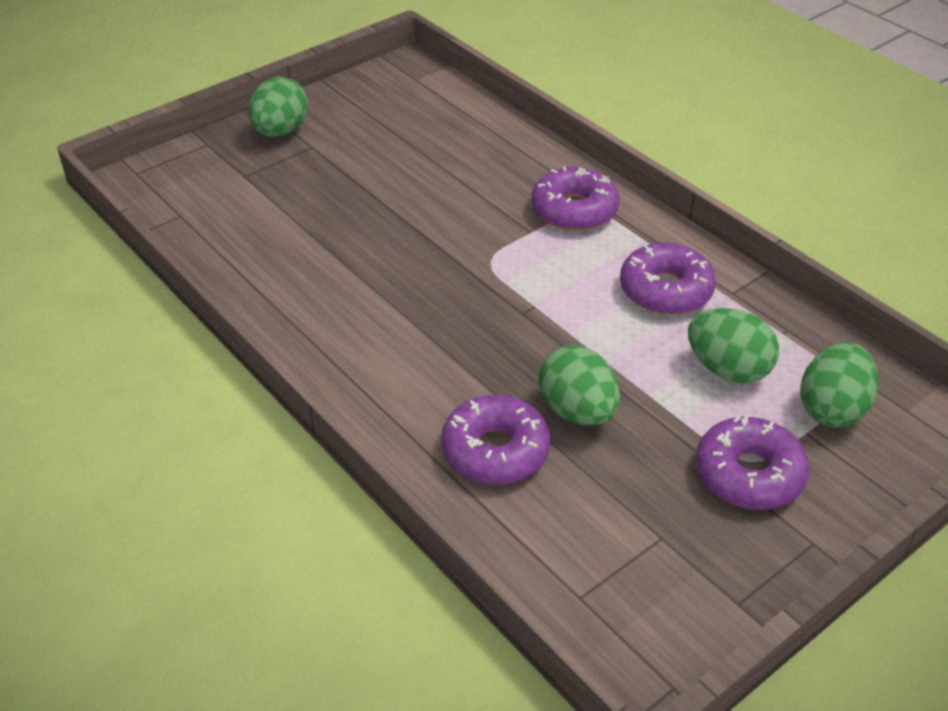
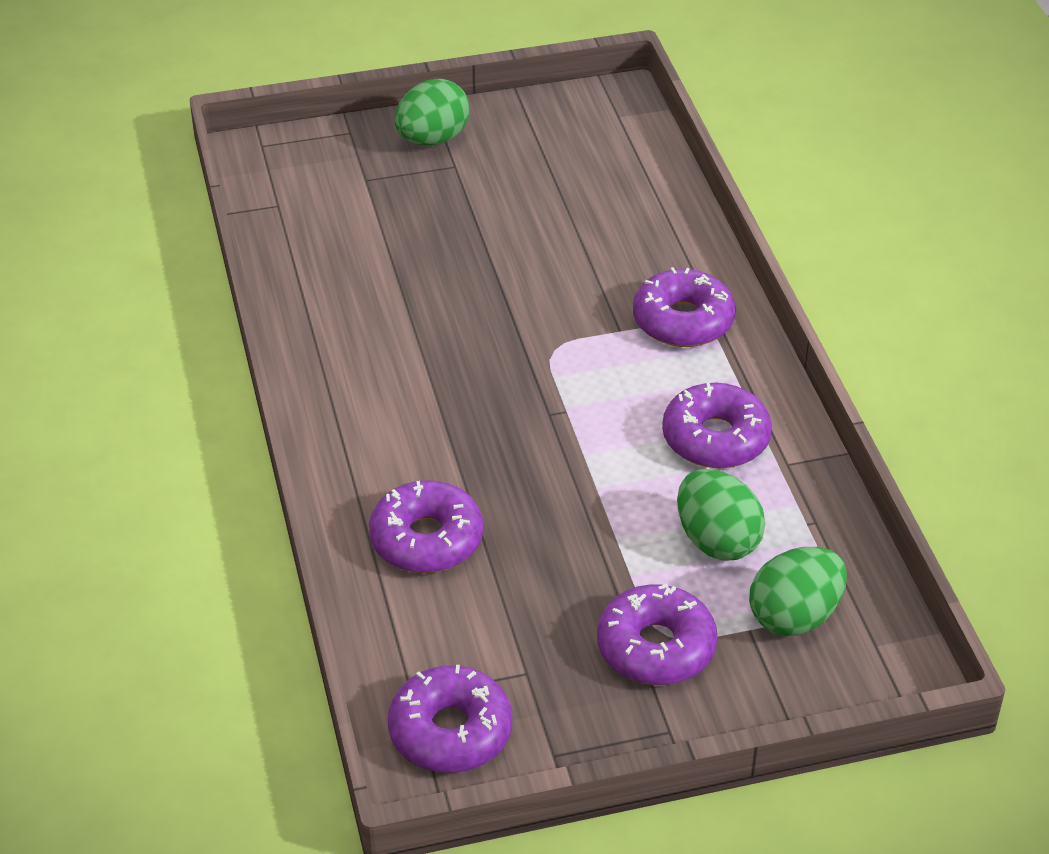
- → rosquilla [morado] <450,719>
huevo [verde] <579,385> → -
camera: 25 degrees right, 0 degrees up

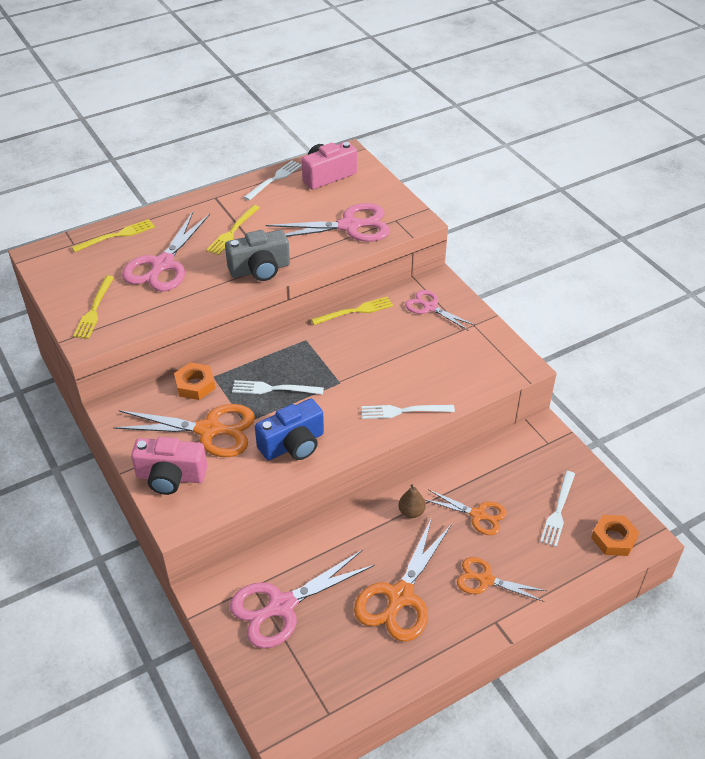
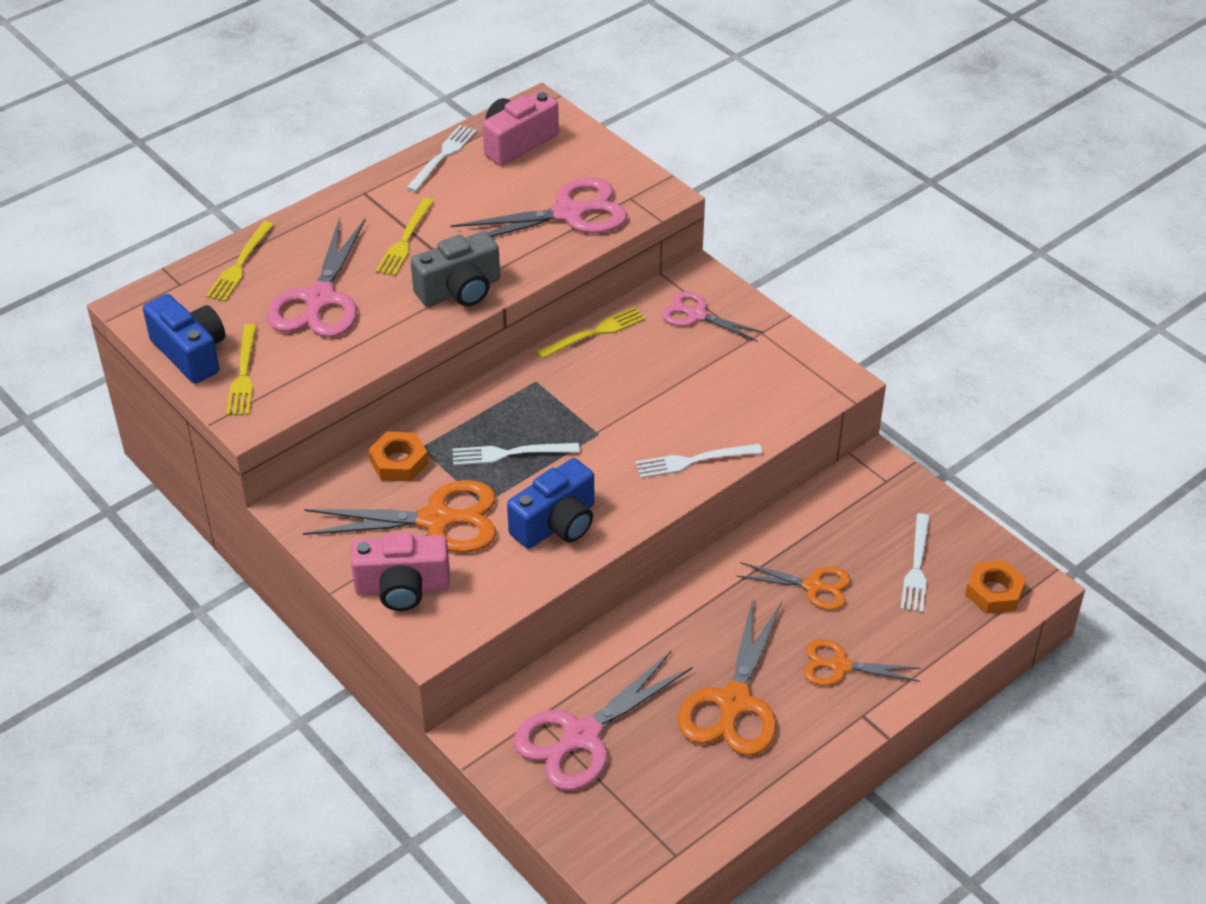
- → cámara [azul] <184,339>
tenedor [amarillo] <113,235> → tenedor [amarillo] <240,261>, 150 degrees clockwise
pera [marrón] <412,501> → -
camera: 10 degrees left, 0 degrees up

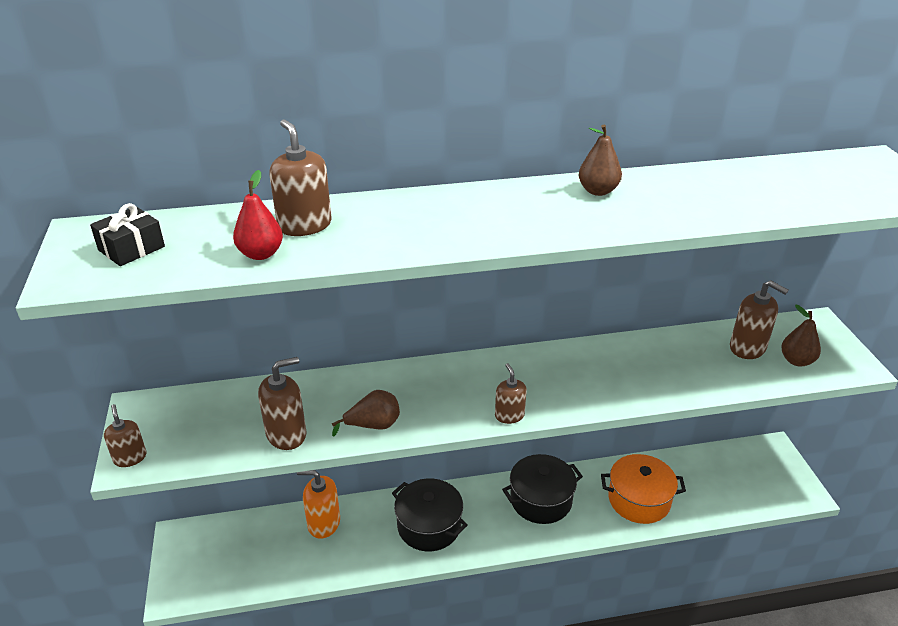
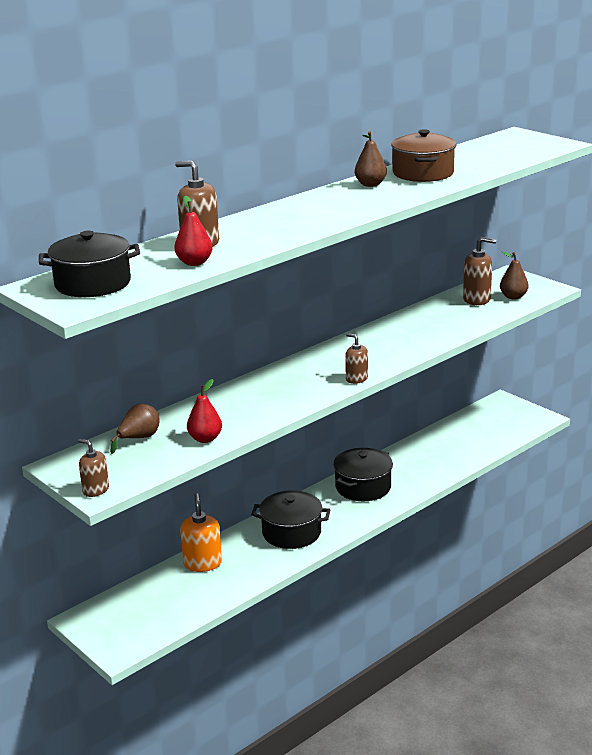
regalo [negro] <127,234> → olla [negro] <89,264>
pera [marrón] <366,413> → pera [marrón] <135,429>, shifted
dispensador de jabón [naranja] <318,504> → dispensador de jabón [naranja] <201,532>, 105 degrees clockwise
dispensador de jabón [marrón] <282,403> → pera [rojo] <204,411>
- → olla [marrón] <423,155>
olla [naranja] <643,489> → -
camera: 30 degrees left, 10 degrees down

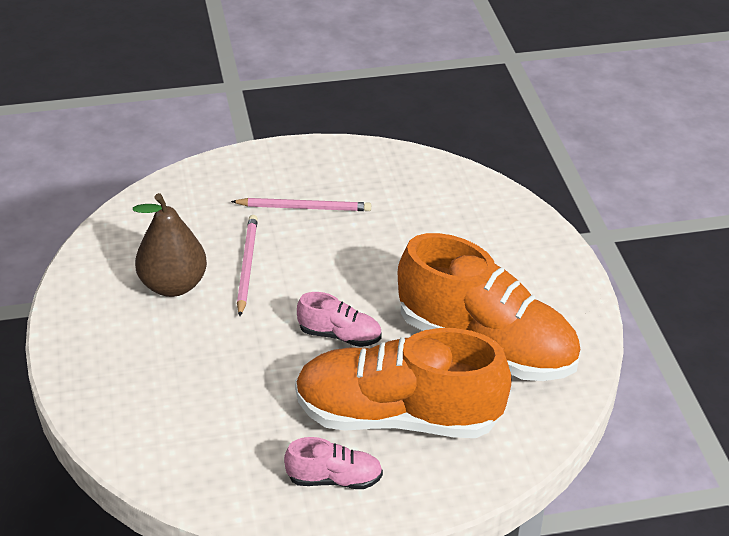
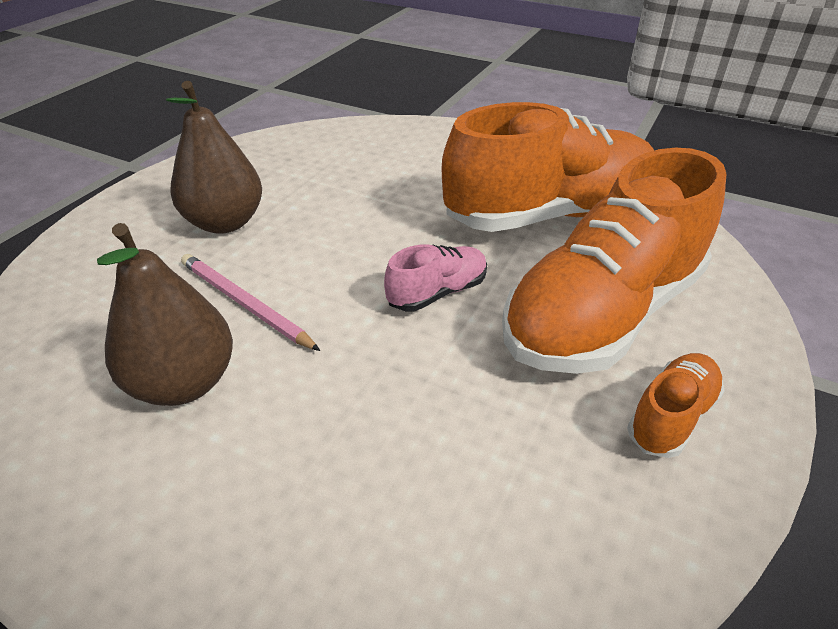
lápiz [rosa] <301,204> → pera [marrón] <214,157>
zapato [rosa] <333,463> → zapato [naranja] <676,405>
camera: 50 degrees left, 0 degrees up

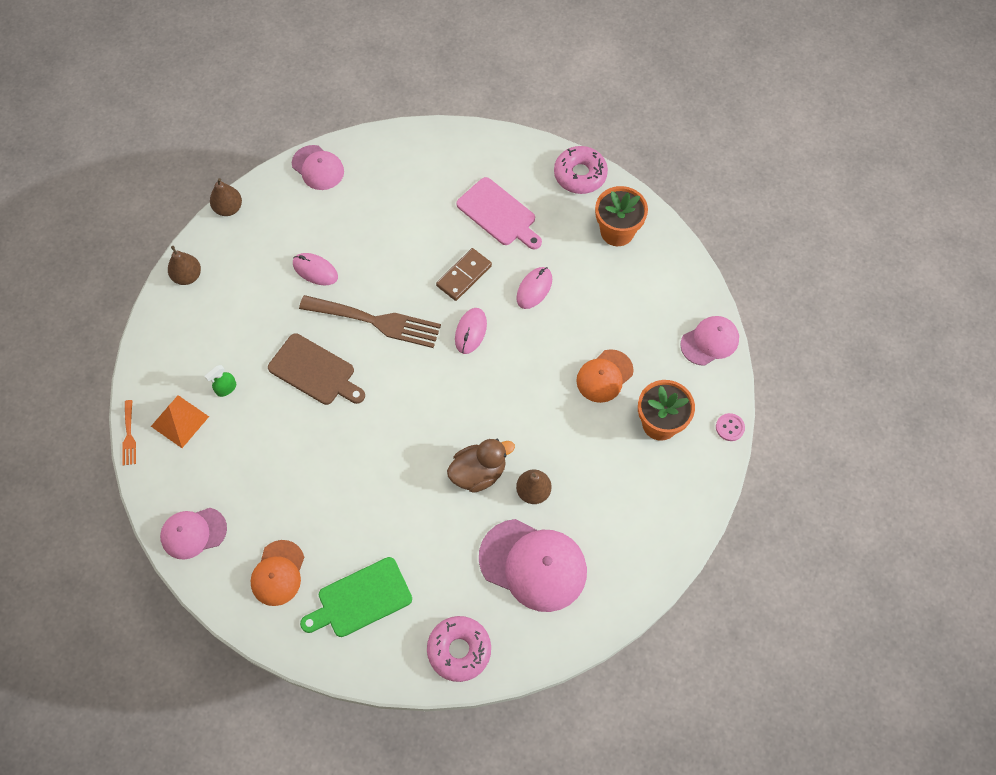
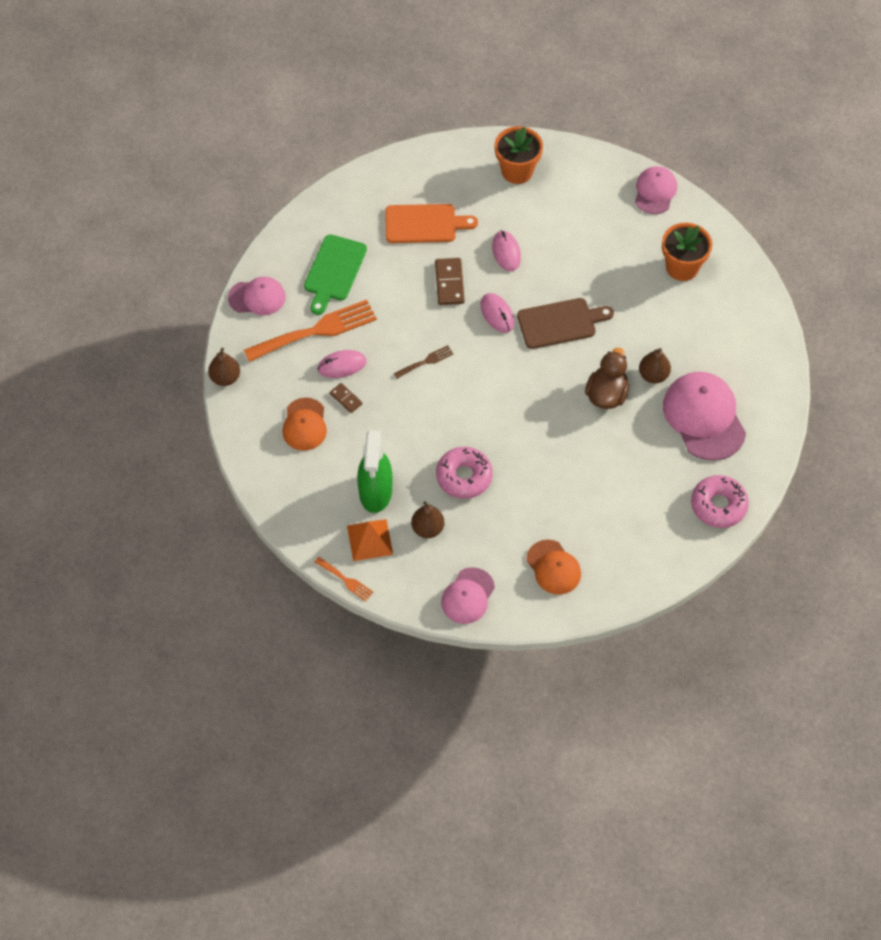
- → tenedor [naranja] <310,331>
gorra [naranja] <605,376> → gorra [naranja] <304,424>, shifted
tabla de cortar [verde] <356,597> → tabla de cortar [verde] <335,275>, shifted
- → ficha de dominó [marrón] <346,398>
pulverizador [verde] <220,381> → pulverizador [verde] <374,471>, x2.28
tabla de cortar [rosa] <499,213> → tabla de cortar [naranja] <431,223>
tenedor [marrón] <370,321> → tenedor [marrón] <423,362>, x0.46
pera [marrón] <184,265> → pera [marrón] <427,519>, shifted
rosquilla [rosa] <581,170> → rosquilla [rosa] <464,473>, shifted
tabla de cortar [marrón] <316,369> → tabla de cortar [marrón] <565,323>, shifted
gorra [rosa] <533,565> → gorra [rosa] <704,416>, 90 degrees counterclockwise
botón [rosa] <730,427> → -
camera: 45 degrees left, 5 degrees down

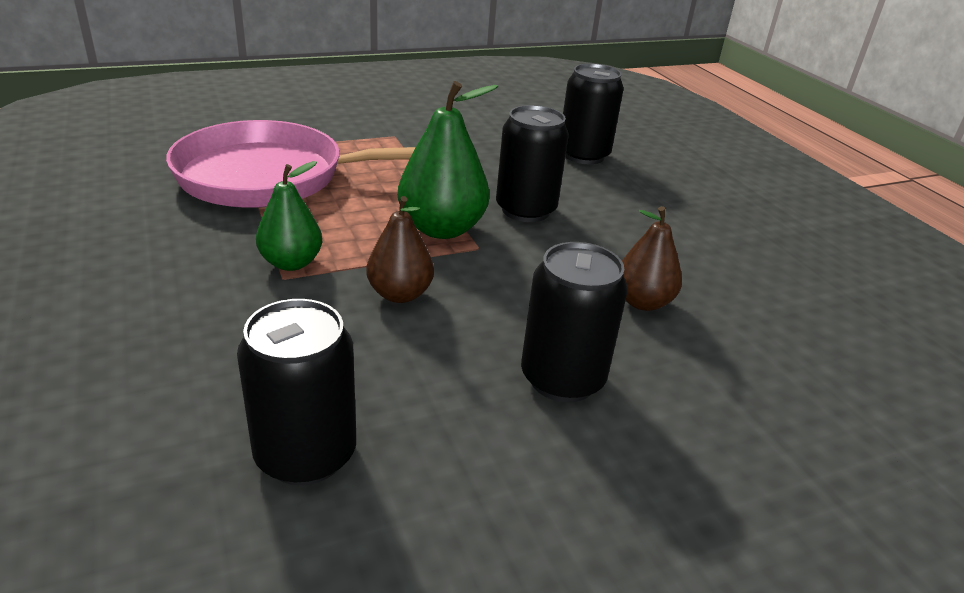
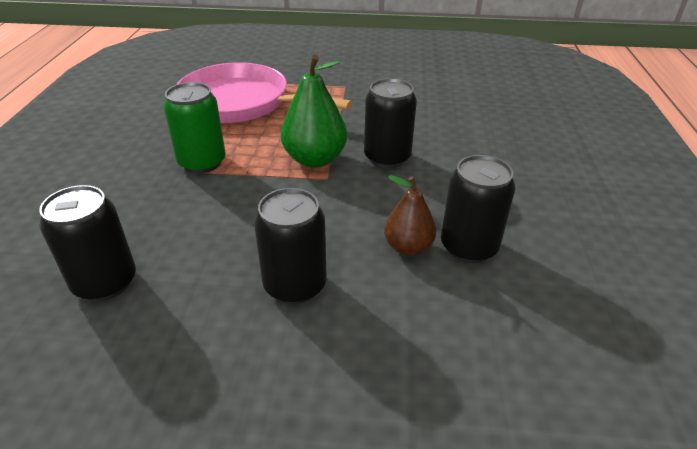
pera [verde] <289,216> → lata [verde] <194,127>
lata [negro] <593,114> → lata [negro] <478,209>, shifted
pera [marrón] <400,249> → -
camera: 30 degrees right, 5 degrees up

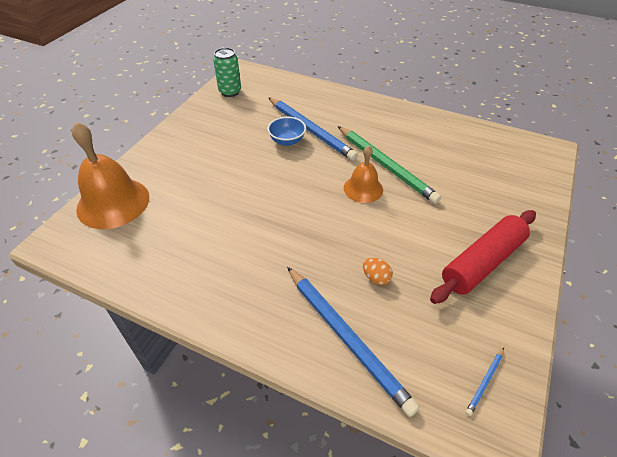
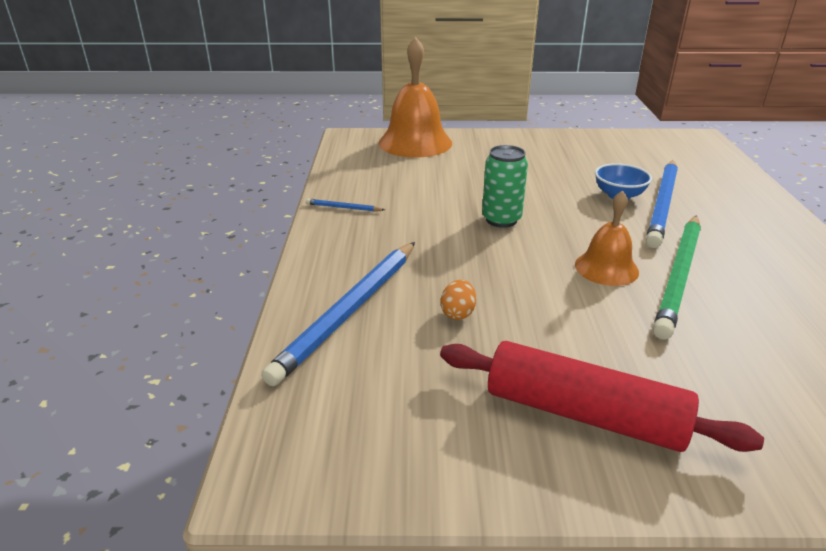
lápiz [azul] <485,382> → lápiz [azul] <345,205>, shifted
lata [verde] <227,72> → lata [verde] <505,186>, shifted
camera: 65 degrees right, 15 degrees down

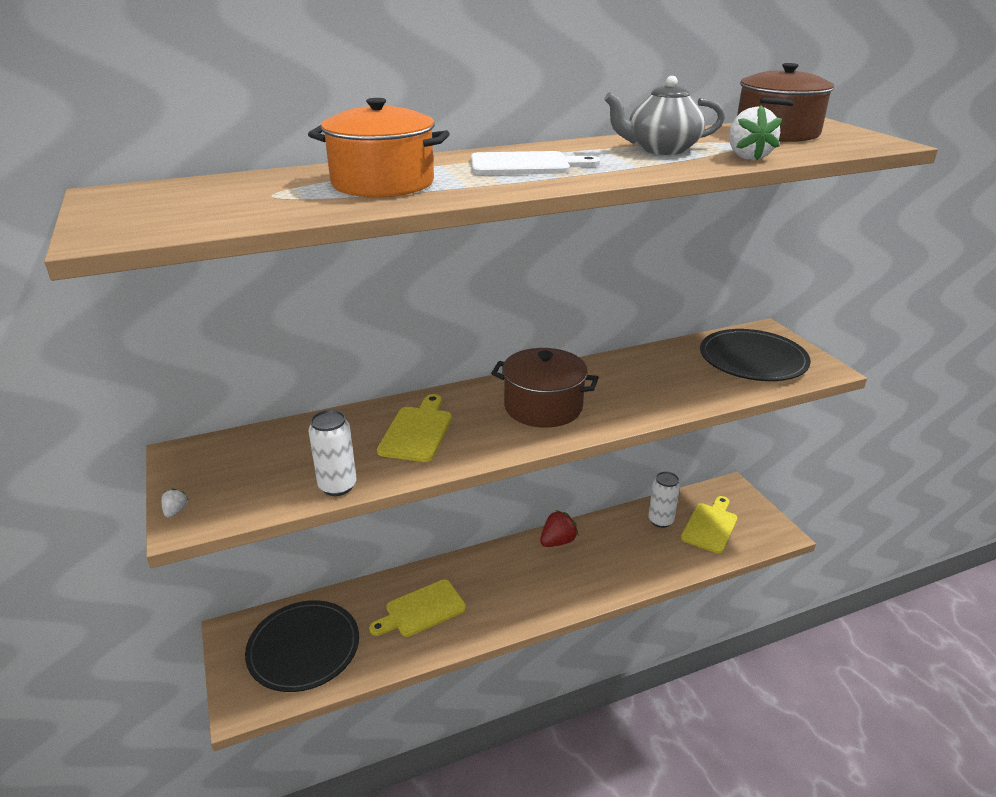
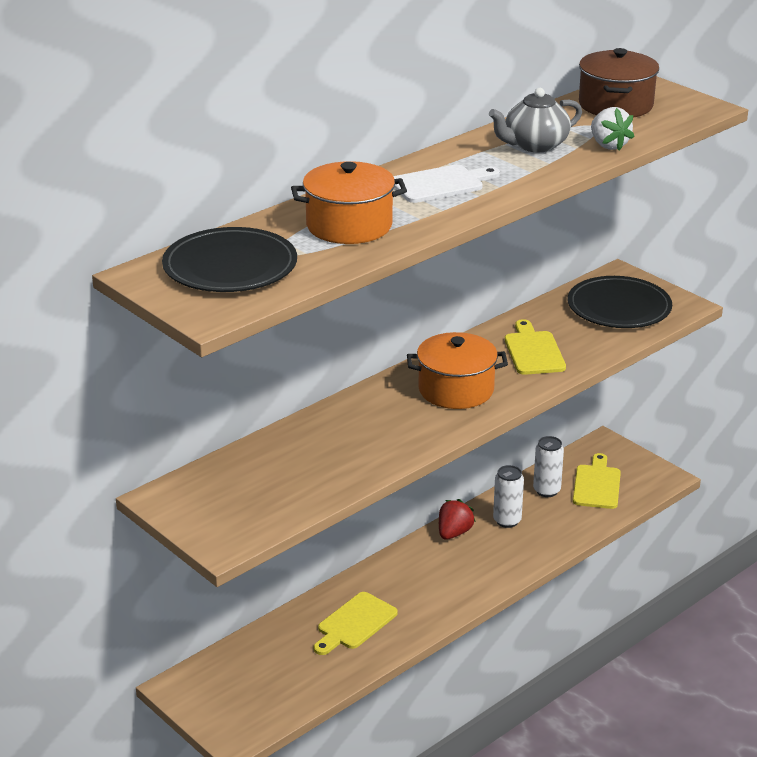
plato [negro] <302,646> → plato [negro] <229,259>, shifted
olla [marrón] <545,388> → olla [naranja] <457,370>
lata [blanco] <333,453> → lata [blanco] <508,496>, shifted
tabla de cortar [amarillo] <414,428> → tabla de cortar [amarillo] <535,347>, shifted
fresa [blanco] <175,503> → -
camera: 20 degrees left, 0 degrees up

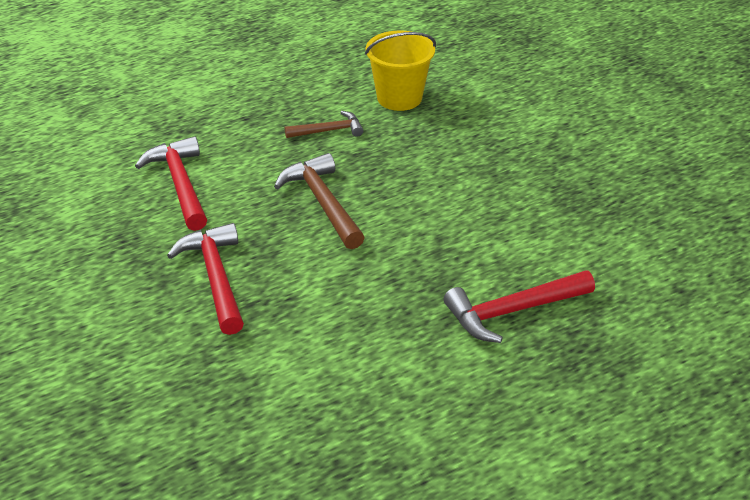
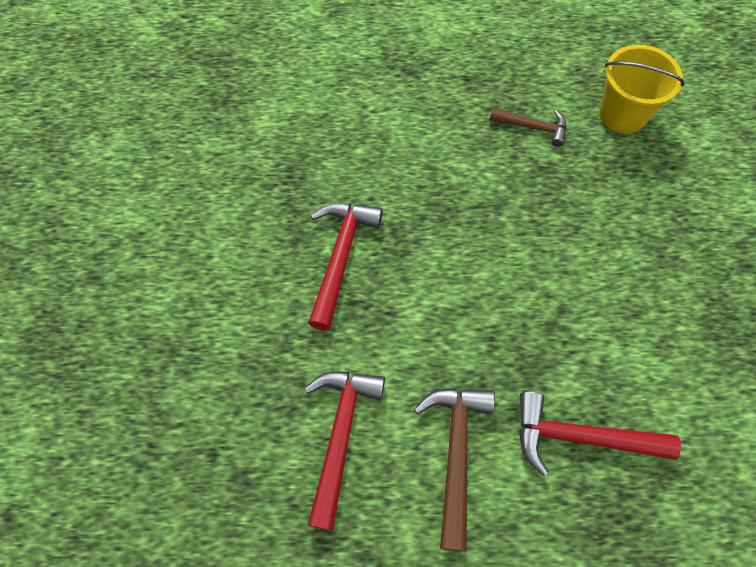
martillo [rojo] <171,183> → martillo [rojo] <344,451>, shifted
martillo [marrón] <319,201> → martillo [marrón] <454,469>, shifted
camera: 30 degrees right, 25 degrees up

